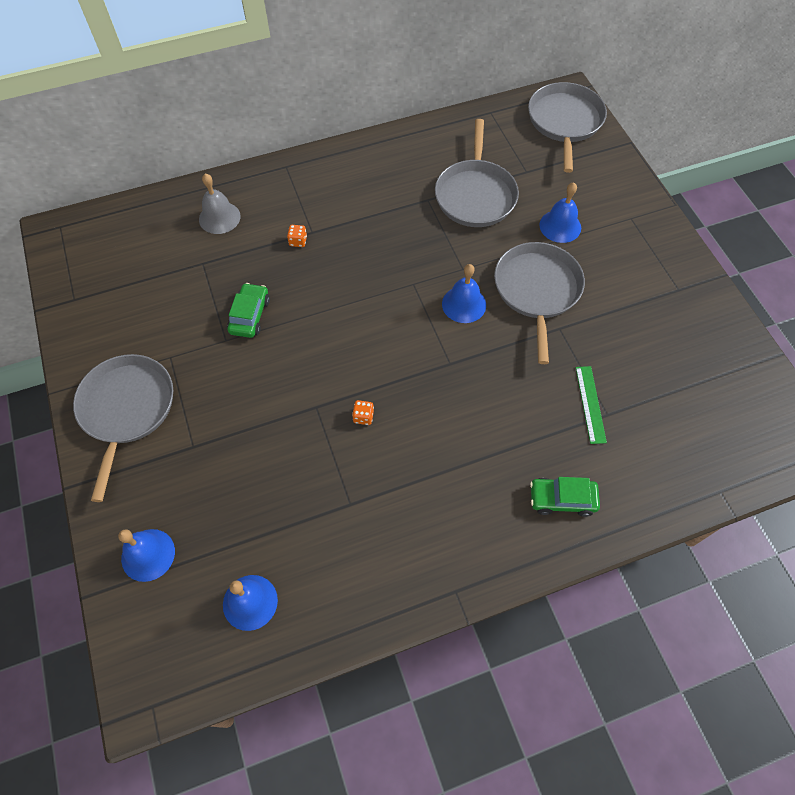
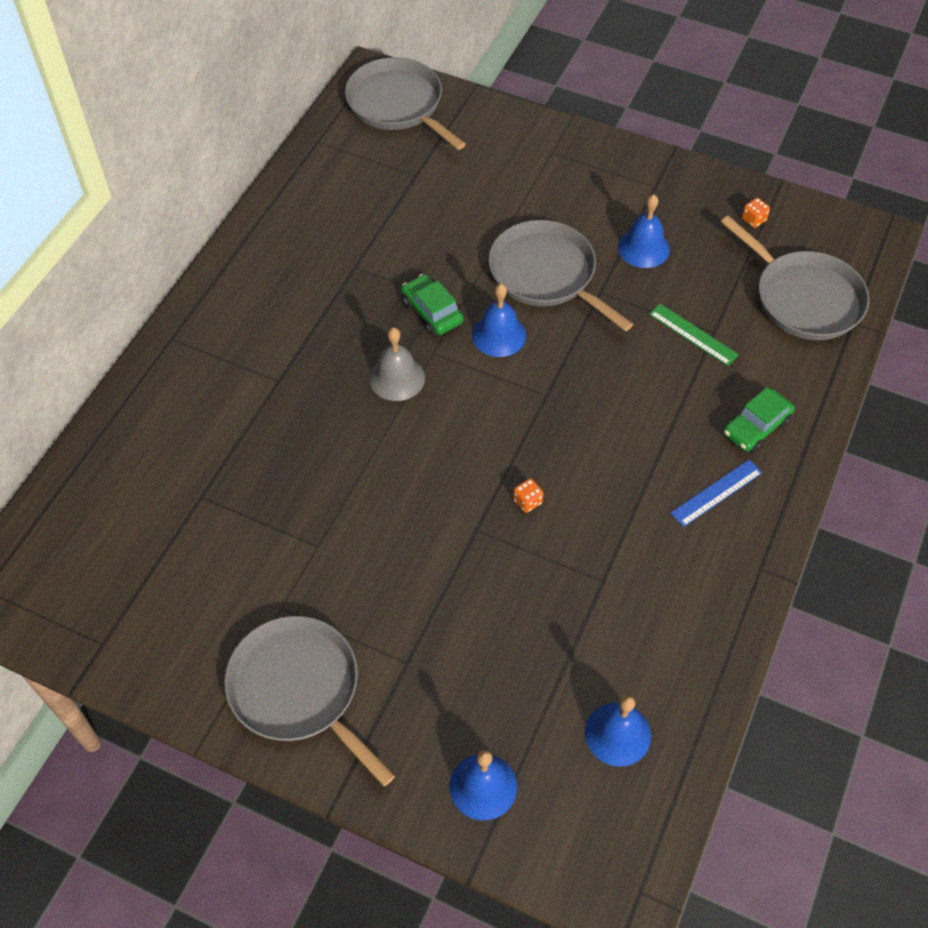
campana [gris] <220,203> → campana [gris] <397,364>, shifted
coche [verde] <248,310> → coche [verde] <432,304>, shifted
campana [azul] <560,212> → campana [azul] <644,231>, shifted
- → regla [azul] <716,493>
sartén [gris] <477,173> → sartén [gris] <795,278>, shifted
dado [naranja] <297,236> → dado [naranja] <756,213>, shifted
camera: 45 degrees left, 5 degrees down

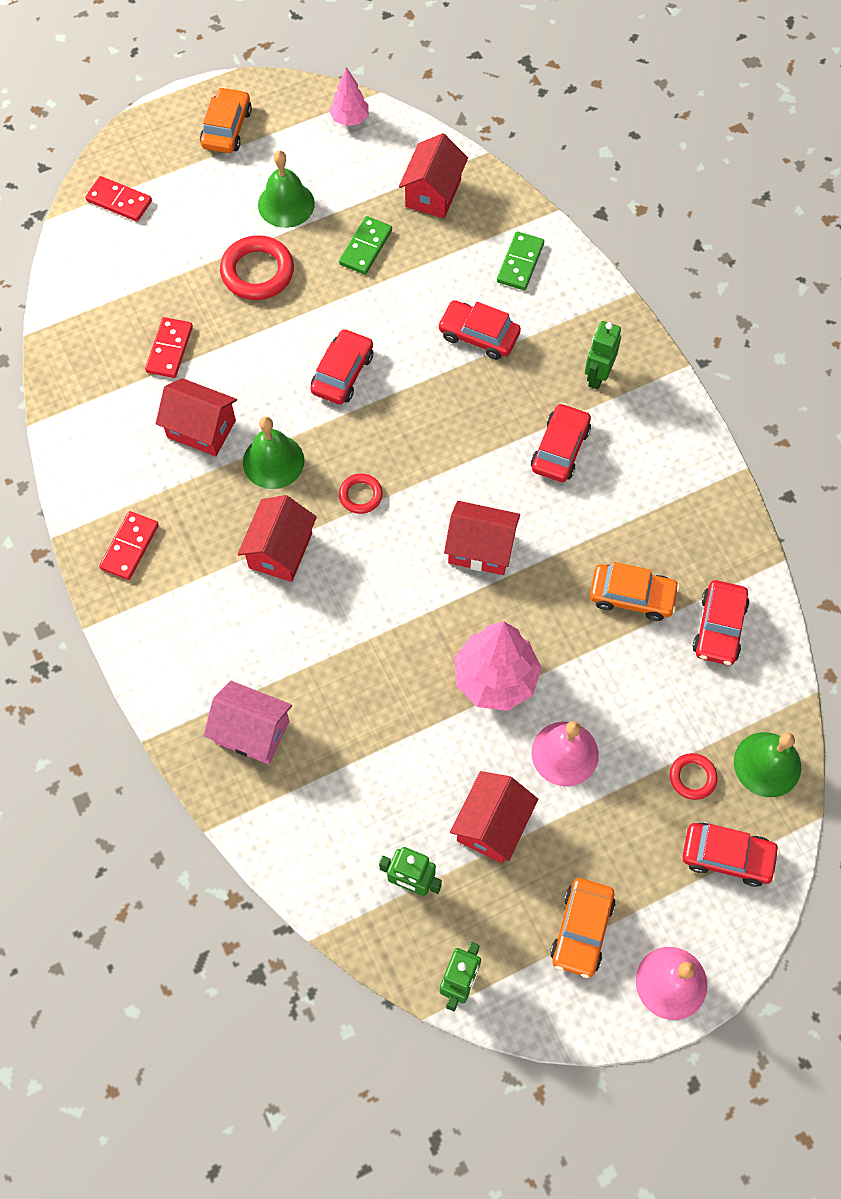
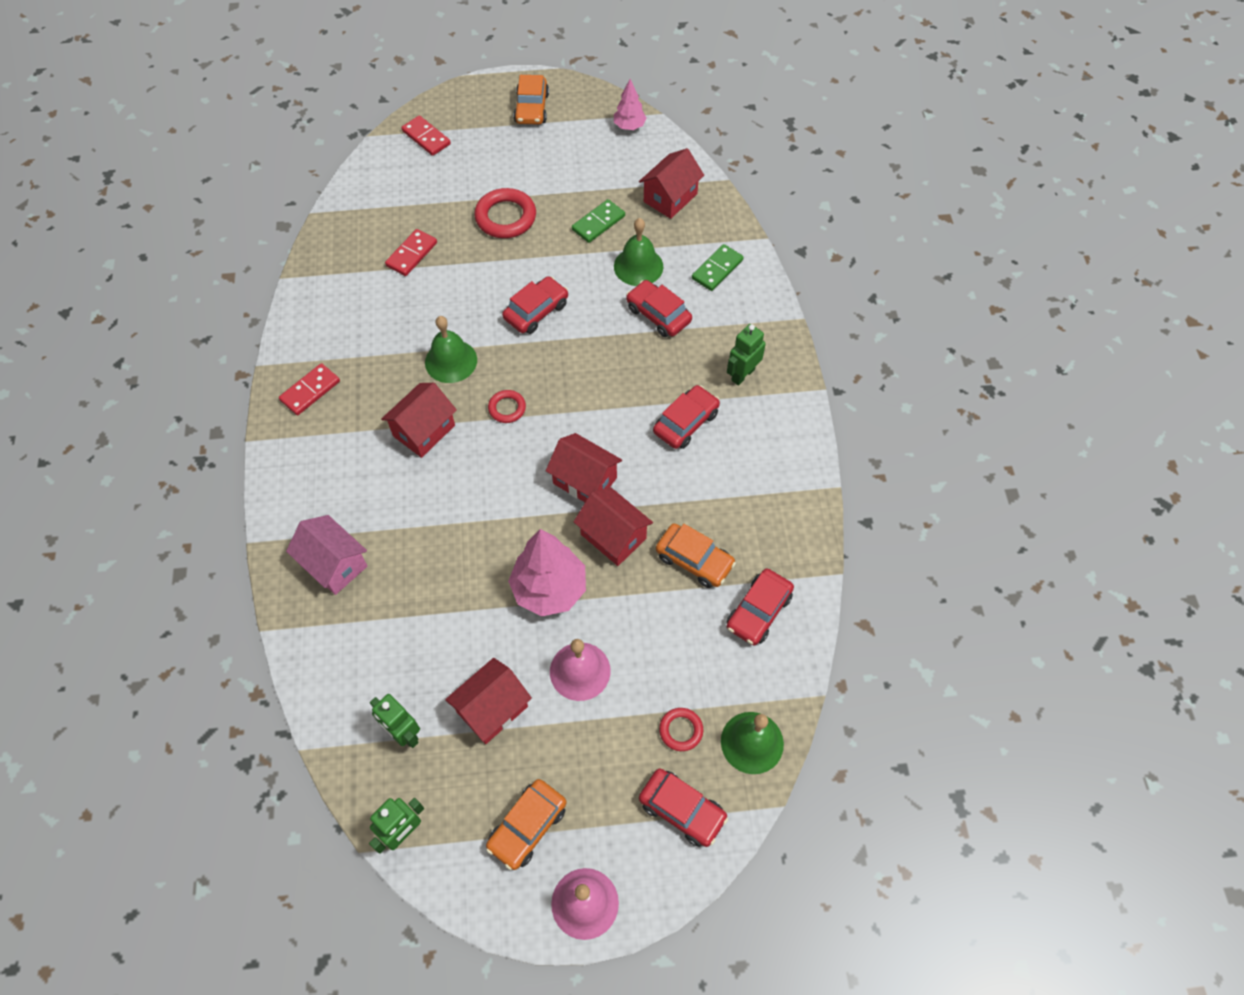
coche [naranja] <226,120> → coche [naranja] <531,100>, 150 degrees clockwise
casa [rojo] <196,417> → casa [rojo] <613,526>, shifted
campana [verde] <286,189> → campana [verde] <638,252>, shifted
camera: 20 degrees right, 5 degrees down

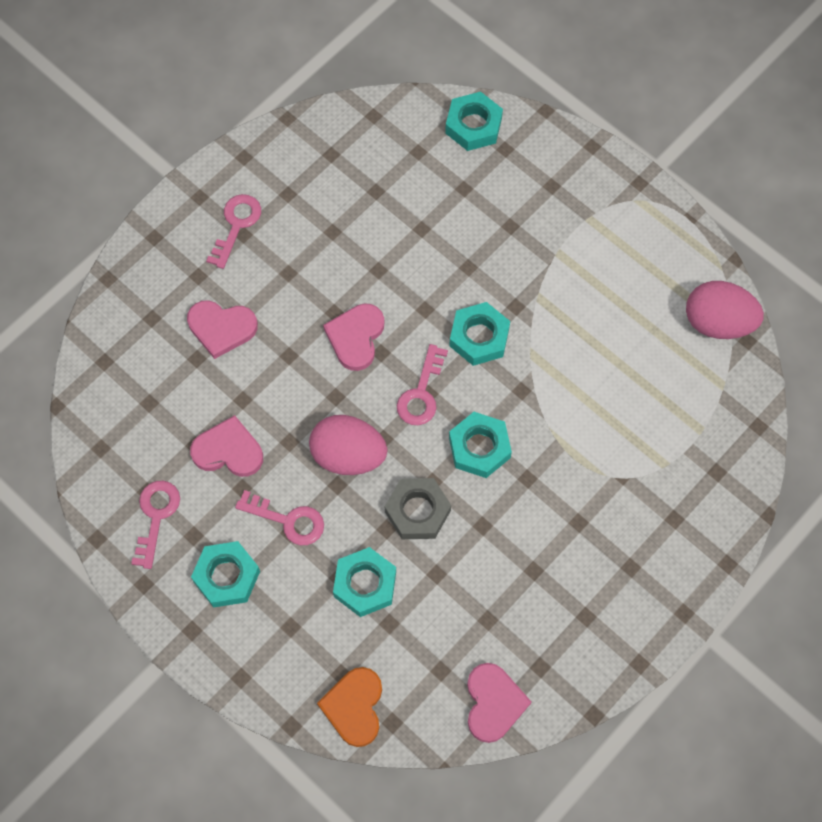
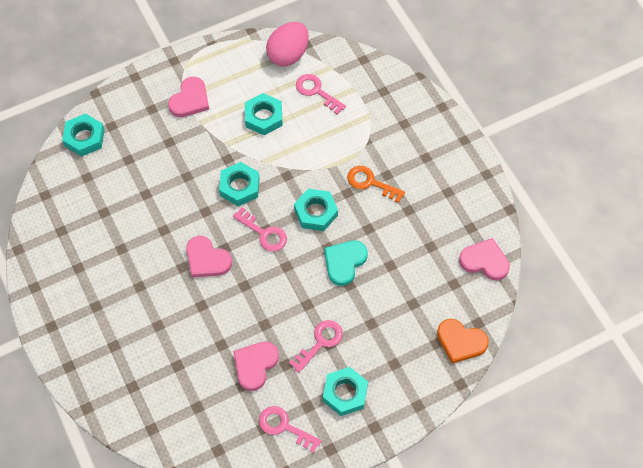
corazón [rosa] <222,329> → corazón [rosa] <188,97>, shifted
tuerca [turquesa] <364,582> → tuerca [turquesa] <264,114>, shifted
llave [rosa] <233,231> → llave [rosa] <321,94>, shifted
tuerca [gris] <418,508> → corazón [turquesa] <346,263>
- → llave [naranja] <376,184>
huevo [rosa] <348,445> → -
camera: 70 degrees left, 5 degrees down

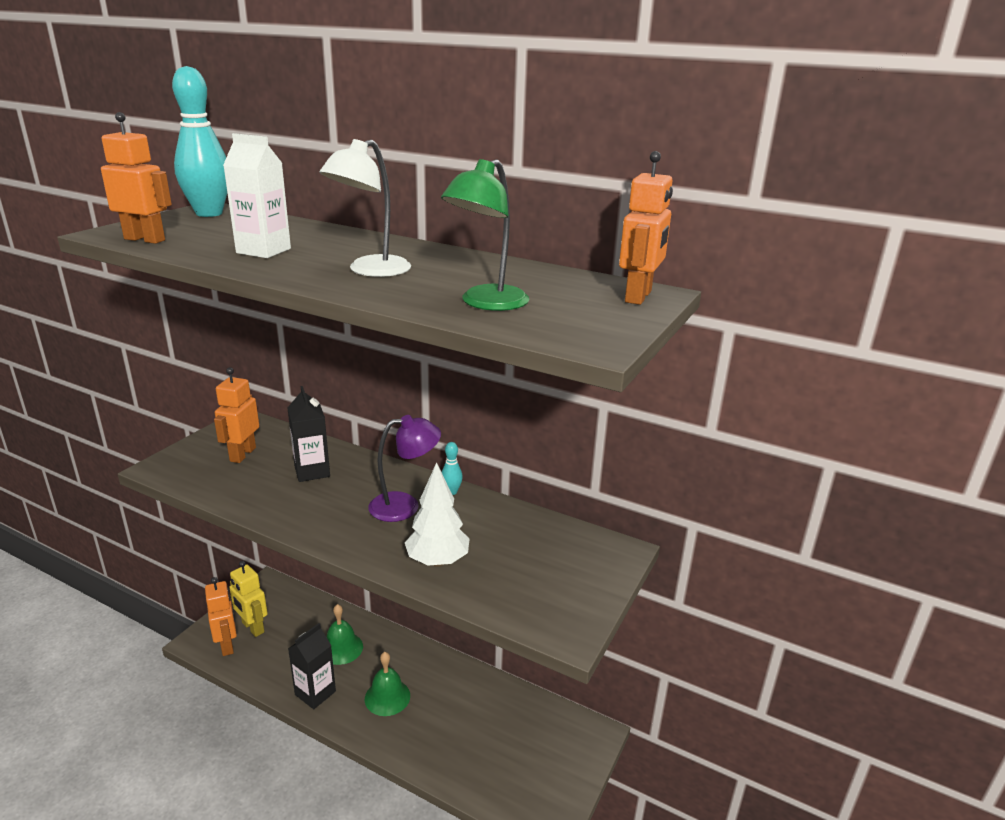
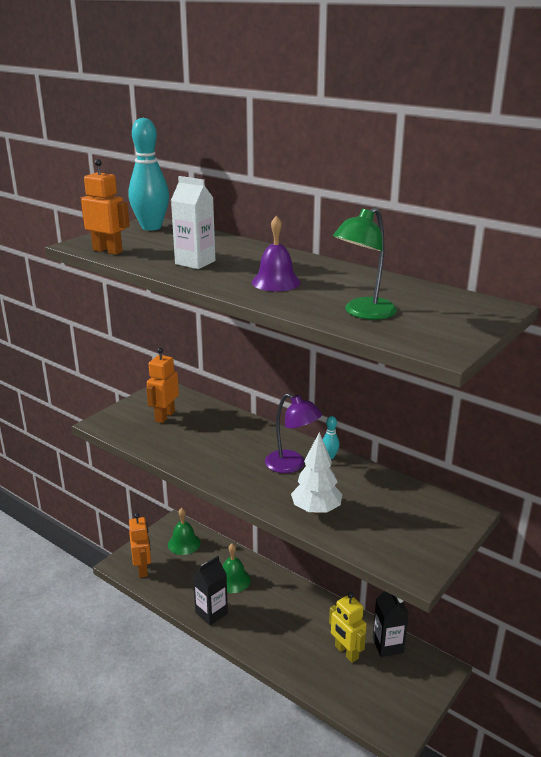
campana [verde] <387,684> → campana [verde] <184,531>, shifted
lámpara [blanco] <365,208> → campana [morado] <276,253>
lámpara [morado] <404,468> → lámpara [morado] <293,433>, 45 degrees clockwise
robot [amarillo] <248,599> → robot [amarillo] <348,627>, shifted
cartón de leche [negro] <309,434> → cartón de leche [negro] <391,624>, shifted
robot [naranja] <646,228> → -
camera: 10 degrees right, 0 degrees up

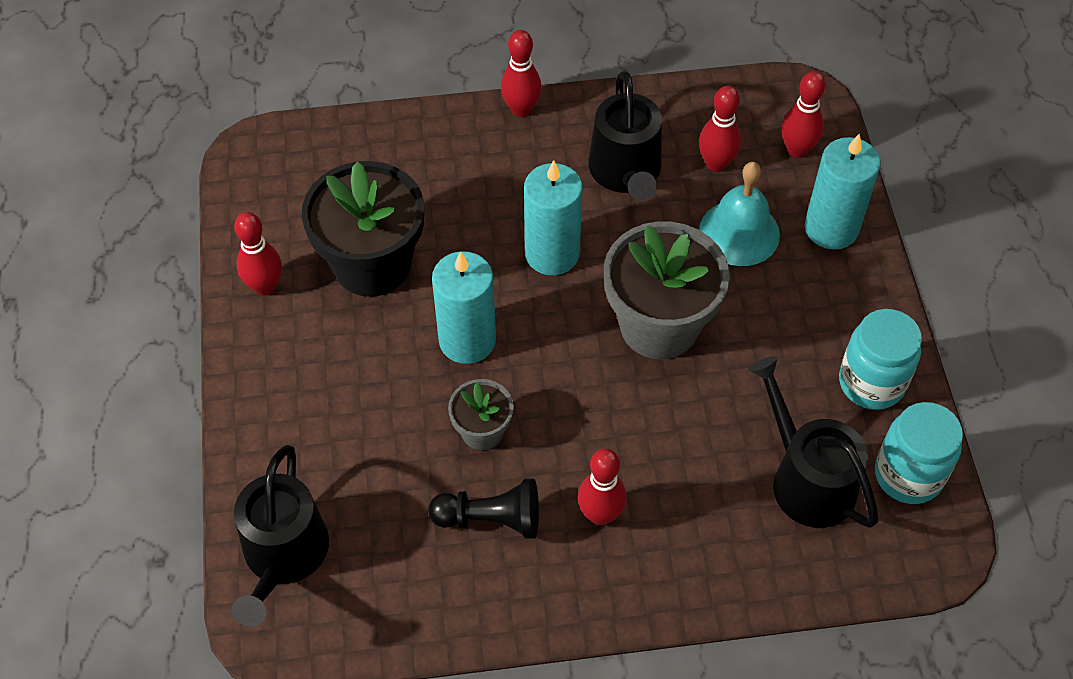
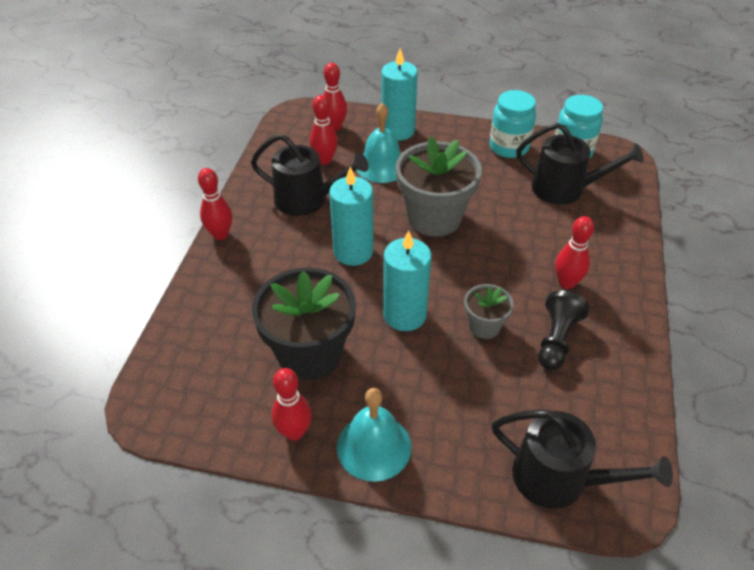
- → campana [turquesa] <374,435>
regadera [negro] <813,442> → regadera [negro] <580,164>, 150 degrees counterclockwise
camera: 70 degrees left, 10 degrees down

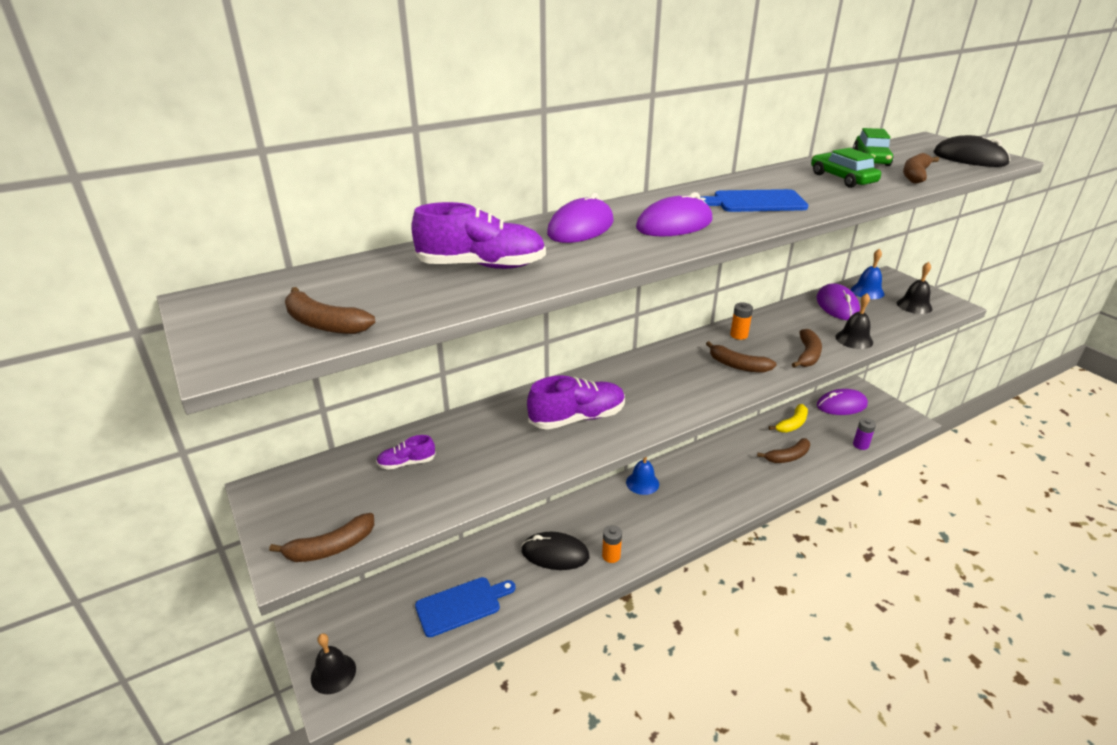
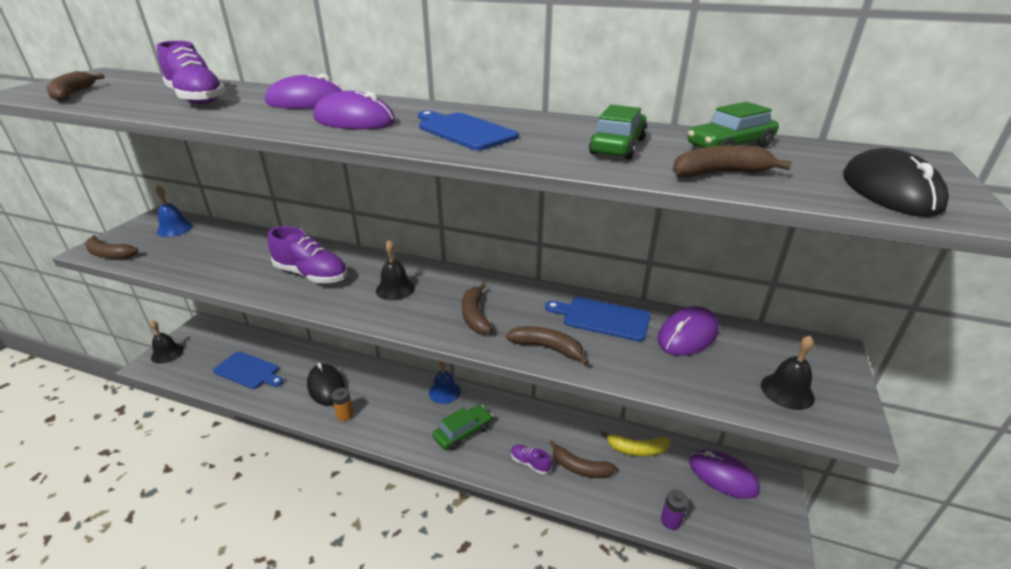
campana [azul] <868,274> → campana [azul] <174,211>, shifted
campana [negro] <854,321> → campana [negro] <395,270>, shifted
- → coche [verde] <462,428>
plátano [marrón] <807,348> → plátano [marrón] <547,346>, 135 degrees counterclockwise
zapato [morado] <406,452> → zapato [morado] <531,459>, shifted
- → tabla de cortar [azul] <598,319>
pila [naranja] <741,321> → -
camera: 50 degrees right, 0 degrees up

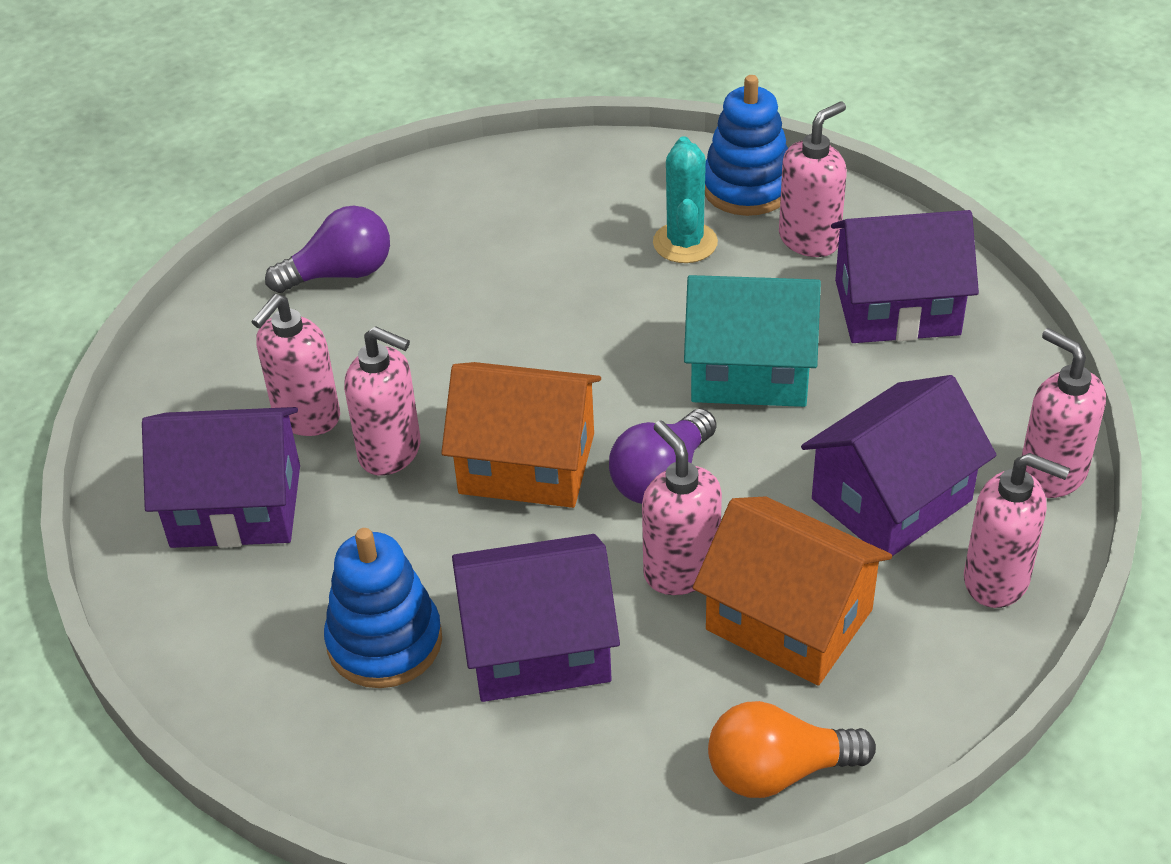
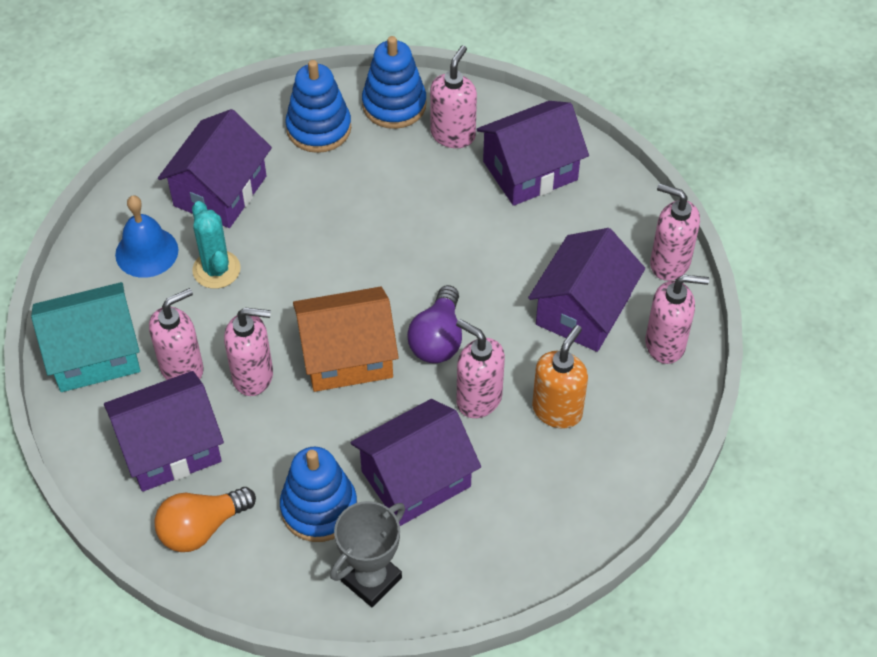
casa [turquesa] <752,341> → casa [turquesa] <85,337>, shifted
bombilla [morado] <327,249> → campana [azul] <146,236>
dispensador de jabón [rosa] <295,365> → dispensador de jabón [rosa] <176,334>, 135 degrees counterclockwise
bombilla [naranja] <792,749> → bombilla [naranja] <205,519>, shifted
- → casa [morado] <215,168>
cactus [turquesa] <685,199> → cactus [turquesa] <216,245>, shifted
- → juguete apilable [azul] <318,106>
- → trofeo [gris] <367,554>
casa [naranja] <792,591> → dispensador de jabón [naranja] <560,377>
camera: 25 degrees left, 10 degrees up

